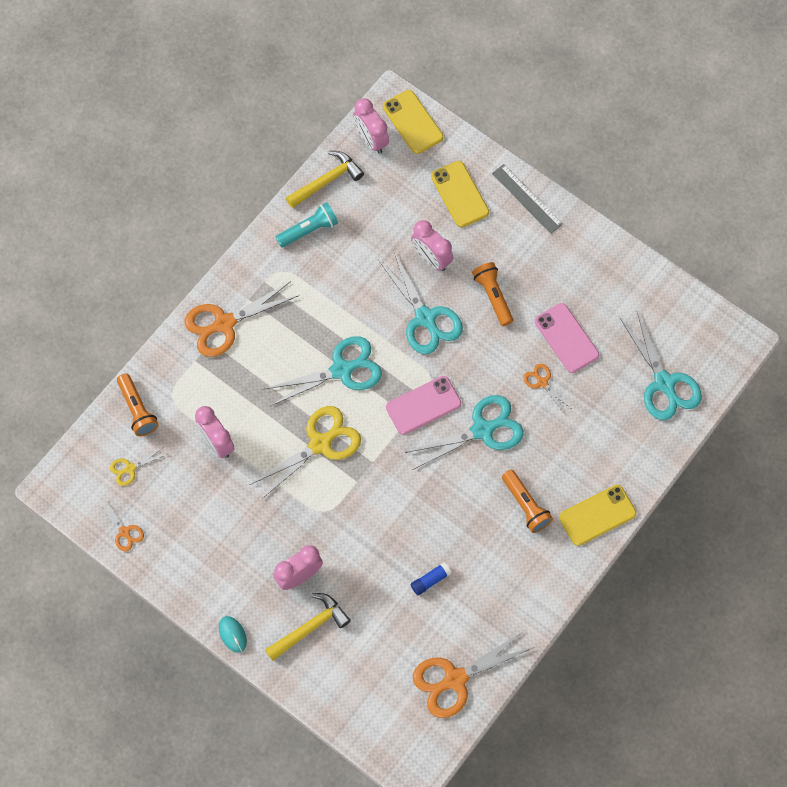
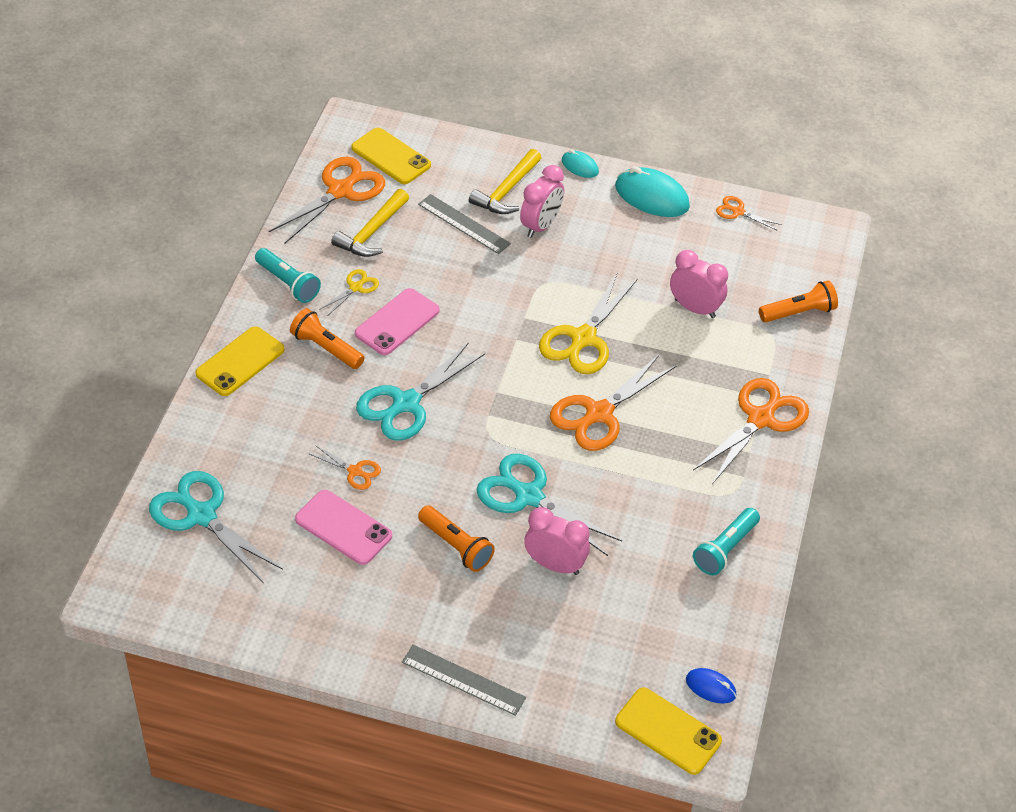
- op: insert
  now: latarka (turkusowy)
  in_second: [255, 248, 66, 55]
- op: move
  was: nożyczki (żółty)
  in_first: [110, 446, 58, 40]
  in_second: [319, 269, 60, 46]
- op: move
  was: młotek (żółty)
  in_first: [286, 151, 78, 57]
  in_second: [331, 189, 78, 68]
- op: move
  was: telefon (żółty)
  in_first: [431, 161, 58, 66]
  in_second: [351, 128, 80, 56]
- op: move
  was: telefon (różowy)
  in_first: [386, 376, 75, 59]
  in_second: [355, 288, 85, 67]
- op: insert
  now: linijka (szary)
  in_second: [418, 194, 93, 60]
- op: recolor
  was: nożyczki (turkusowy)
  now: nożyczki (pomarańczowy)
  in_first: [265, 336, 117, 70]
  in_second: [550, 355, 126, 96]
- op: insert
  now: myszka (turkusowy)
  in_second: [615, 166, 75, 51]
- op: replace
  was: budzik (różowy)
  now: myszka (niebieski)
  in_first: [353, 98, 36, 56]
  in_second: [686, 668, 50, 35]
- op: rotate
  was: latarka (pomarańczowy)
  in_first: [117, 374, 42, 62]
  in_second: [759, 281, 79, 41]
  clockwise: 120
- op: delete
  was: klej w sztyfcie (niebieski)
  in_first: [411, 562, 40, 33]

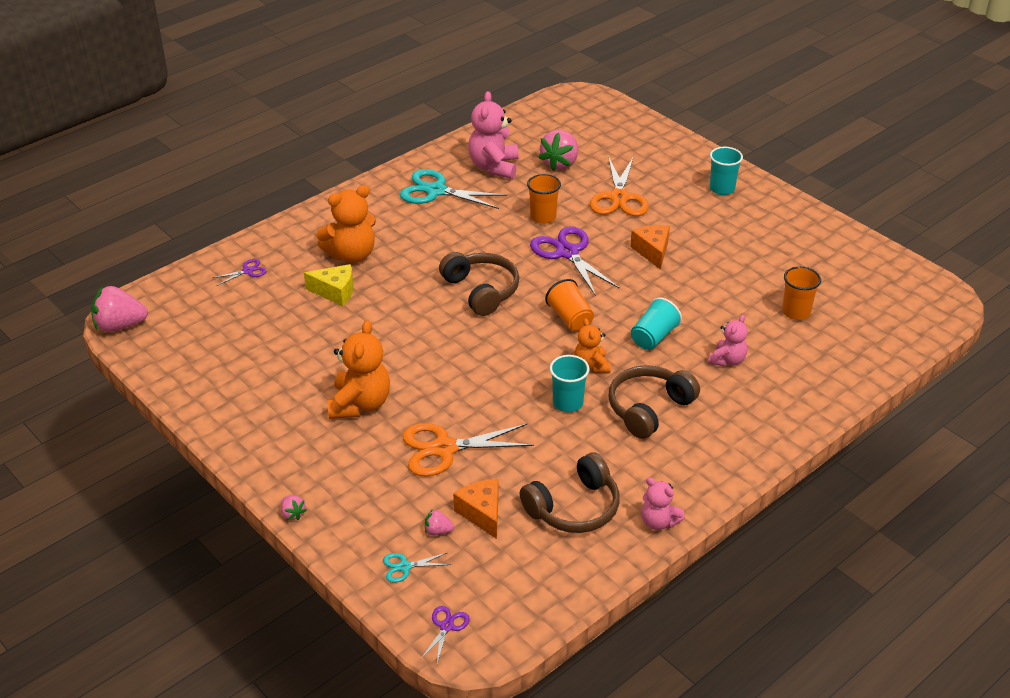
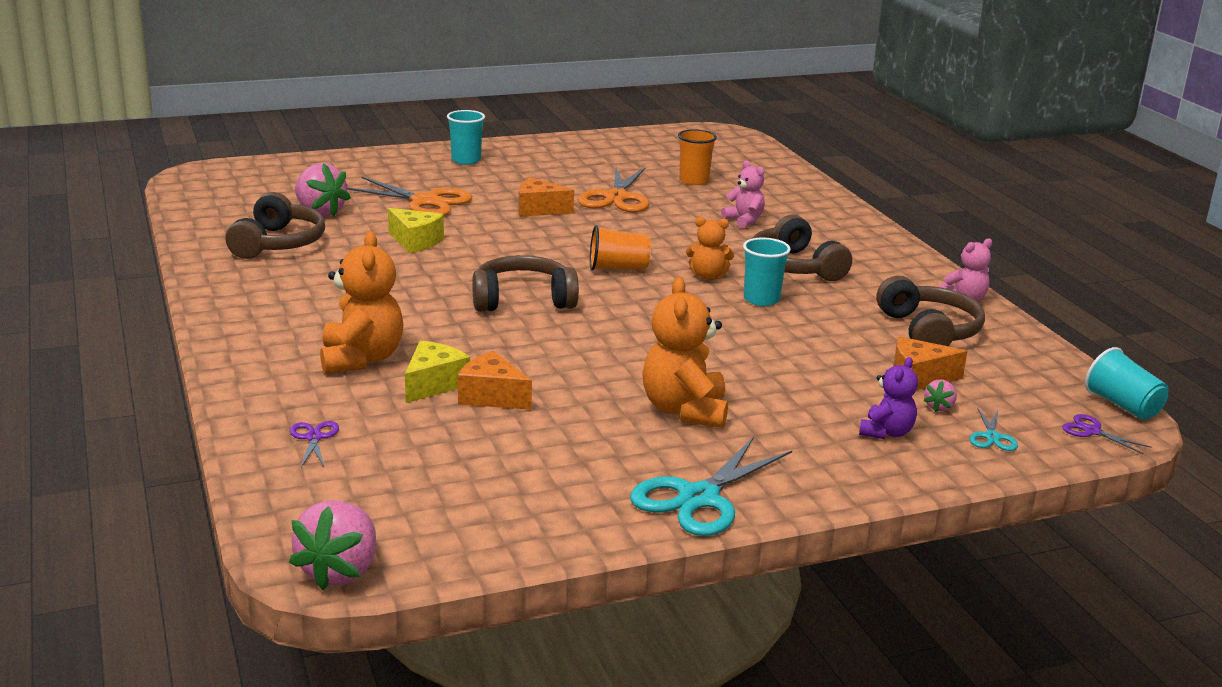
- op: replace
  was: miś (różowy)
  now: słuchawki (brązowy)
  in_first: [468, 91, 51, 88]
  in_second: [225, 192, 100, 67]
- op: replace
  was: szklanka (pomarańczowy)
  now: ser (żółty)
  in_first: [527, 174, 34, 50]
  in_second: [388, 208, 56, 45]
- op: insert
  now: ser (pomarańczowy)
  in_second: [458, 351, 74, 59]
- op: move
  was: nożyczki (pomarańczowy)
  in_first: [402, 423, 132, 54]
  in_second: [578, 167, 71, 45]
- op: move
  was: nożyczki (turkusowy)
  in_first: [400, 169, 107, 40]
  in_second: [630, 437, 162, 99]
- op: rotate
  was: miś (pomarańczowy)
  in_first: [327, 320, 63, 99]
  in_second: [642, 277, 86, 151]
  clockwise: -120
- op: insert
  now: miś (fioletowy)
  in_second: [859, 357, 59, 82]
- op: move
  was: szklanka (turkusowy)
  in_first: [631, 297, 51, 53]
  in_second: [1085, 347, 84, 73]
- op: delete
  was: truskawka (różowy)
  in_first: [281, 496, 26, 24]
- op: delete
  was: nożyczki (fioletowy)
  in_first: [530, 227, 90, 69]

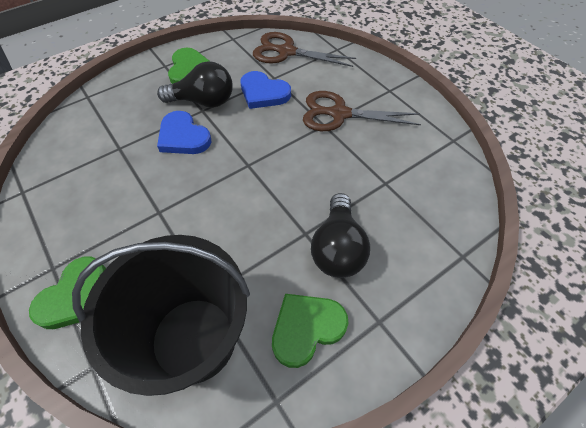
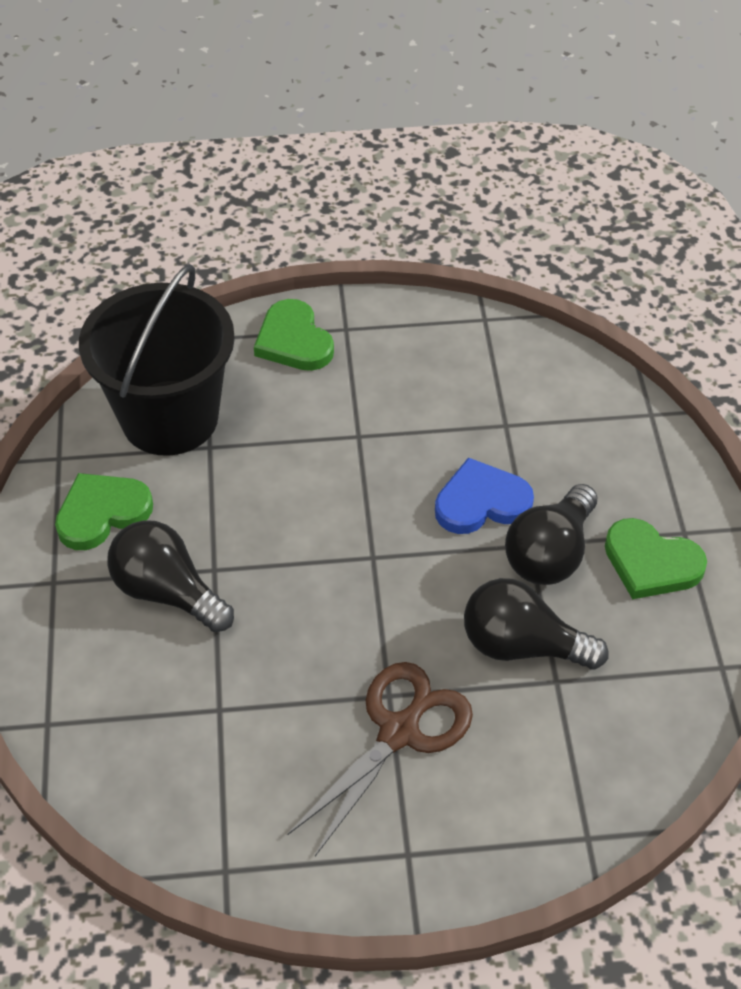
- op: rotate
  was: serce (zielony)
  in_first: [272, 294, 76, 74]
  in_second: [55, 473, 98, 77]
  clockwise: -120
- op: replace
  was: serce (niebieski)
  now: żarówka (czarny)
  in_first: [240, 71, 51, 38]
  in_second: [464, 578, 145, 91]
- op: delete
  was: nożyczki (brązowy)
  in_first: [253, 32, 103, 35]

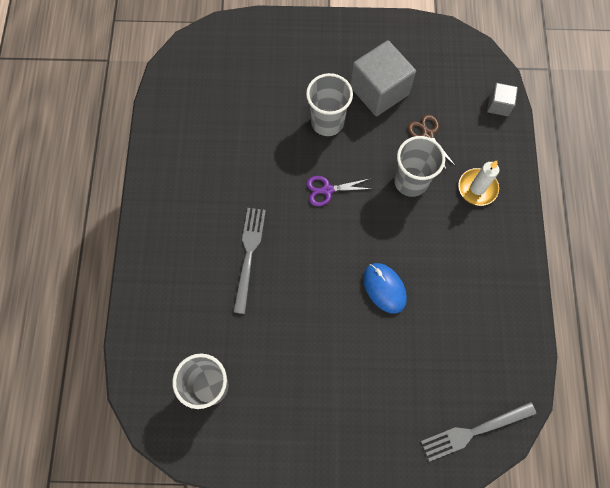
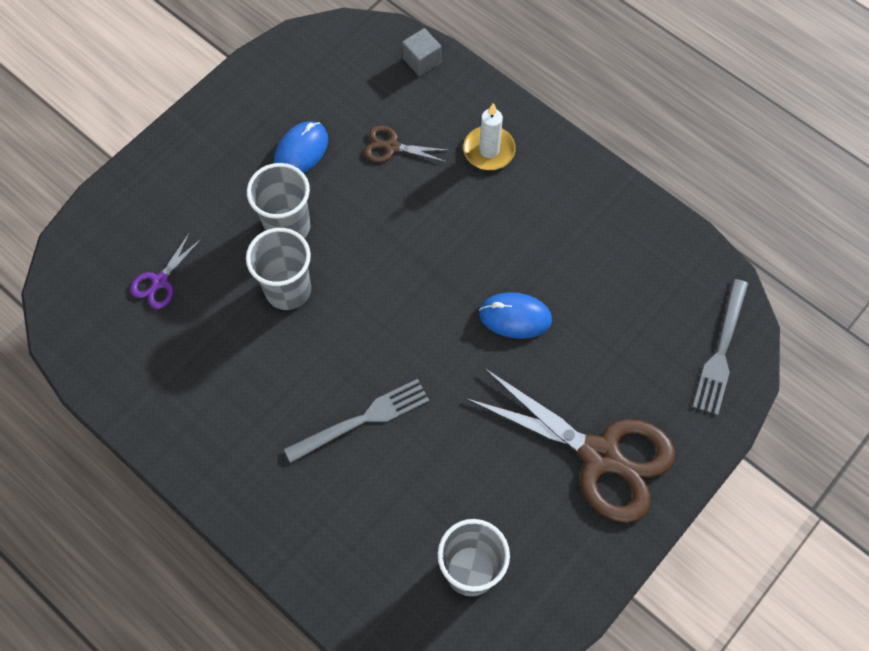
- op: move
  was: nożyczki (fioletowy)
  in_first: [306, 176, 66, 30]
  in_second: [130, 232, 72, 77]
- op: move
  was: szklanka (szary)
  in_first: [394, 136, 51, 61]
  in_second: [246, 228, 65, 82]
- op: replace
  was: sześcian (szary)
  now: myszka (niebieski)
  in_first: [350, 40, 66, 76]
  in_second: [274, 121, 54, 52]
- op: rotate
  was: widelec (szary)
  in_first: [233, 208, 33, 106]
  in_second: [284, 379, 145, 84]
  clockwise: 105
- op: insert
  now: nożyczki (brązowy)
  in_second: [465, 368, 210, 155]

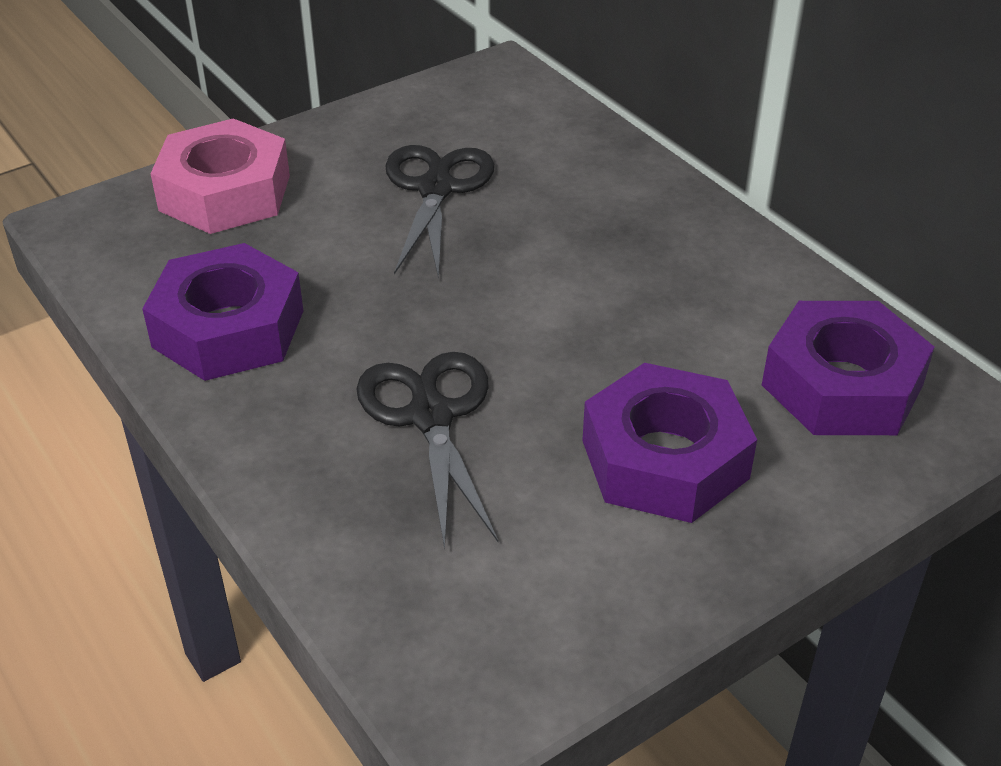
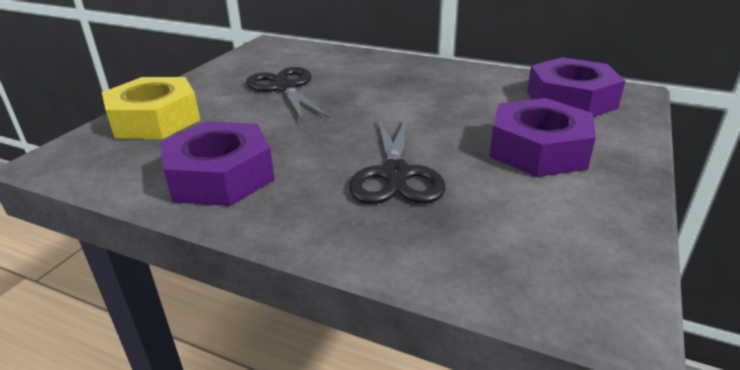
- op: recolor
  was: nakrętka (różowy)
  now: nakrętka (żółty)
  in_first: [151, 118, 139, 116]
  in_second: [102, 77, 98, 62]
- op: rotate
  was: nożyczki (czarny)
  in_first: [356, 352, 142, 198]
  in_second: [349, 118, 96, 86]
  clockwise: -135

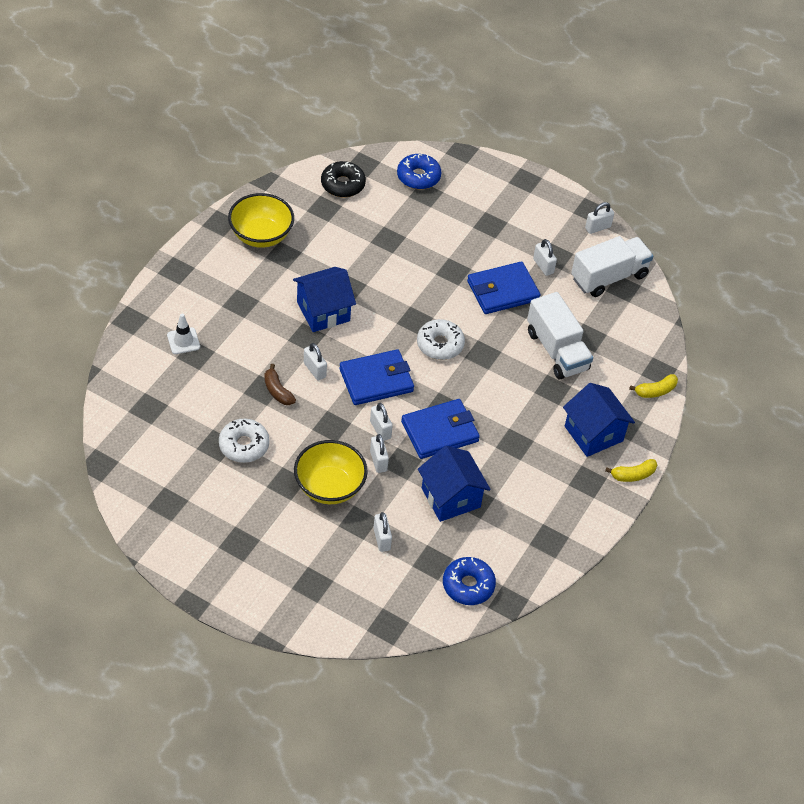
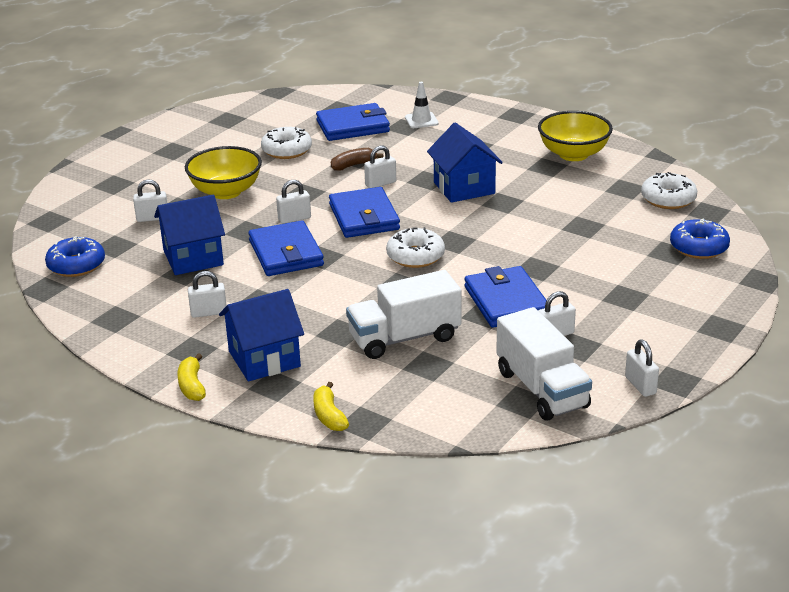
- op: move
  was: kłódka (biały)
  in_first: [370, 434, 19, 39]
  in_second: [188, 271, 39, 47]
- op: insert
  now: portfel (niebieski)
  in_second: [316, 103, 74, 38]
- op: recolor
  was: donut (czarny)
  now: donut (biały)
  in_first: [321, 161, 45, 36]
  in_second: [641, 172, 56, 37]

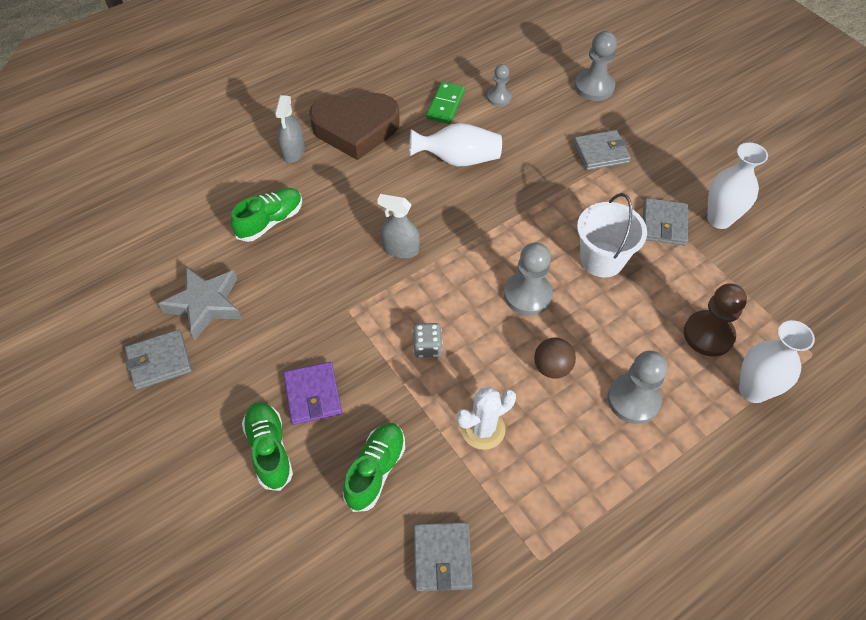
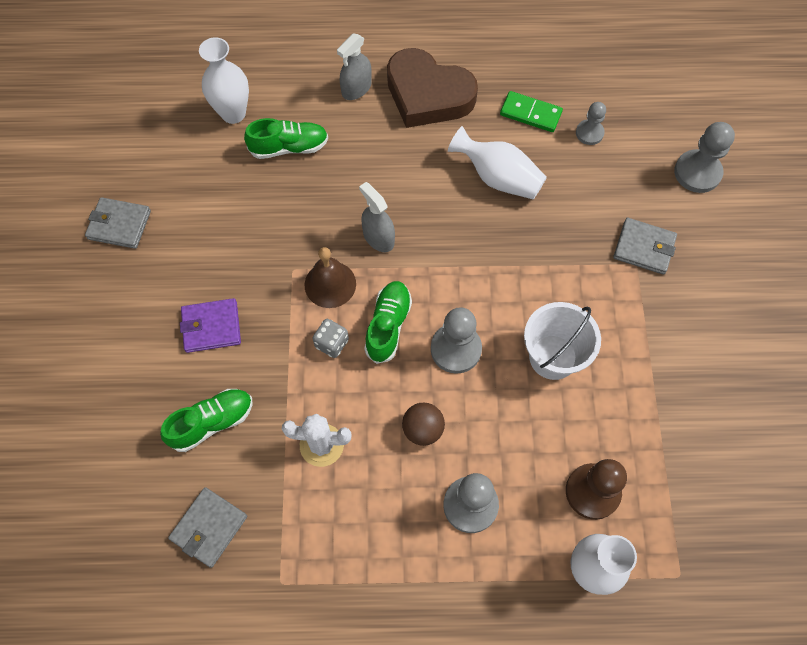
- op: rotate
  was: portfel (fioletowy)
  in_first: [283, 362, 59, 63]
  in_second: [180, 298, 61, 55]
  clockwise: 60
- op: move
  was: wazon (biały)
  in_first: [707, 143, 61, 86]
  in_second: [199, 37, 50, 87]
- op: insert
  now: dzwonek (brązowy)
  in_second: [305, 247, 51, 61]
- op: move
  was: but (zielony)
  in_first: [242, 402, 51, 89]
  in_second: [364, 281, 48, 83]
- op: rotate
  was: kostka domina (zielony)
  in_first: [426, 82, 39, 42]
  in_second: [500, 91, 63, 41]
  clockwise: 60
- op: delete
  was: gwiazda (szary)
  in_first: [159, 267, 83, 73]
- op: delete
  was: portfel (szary)
  in_first: [643, 198, 45, 48]

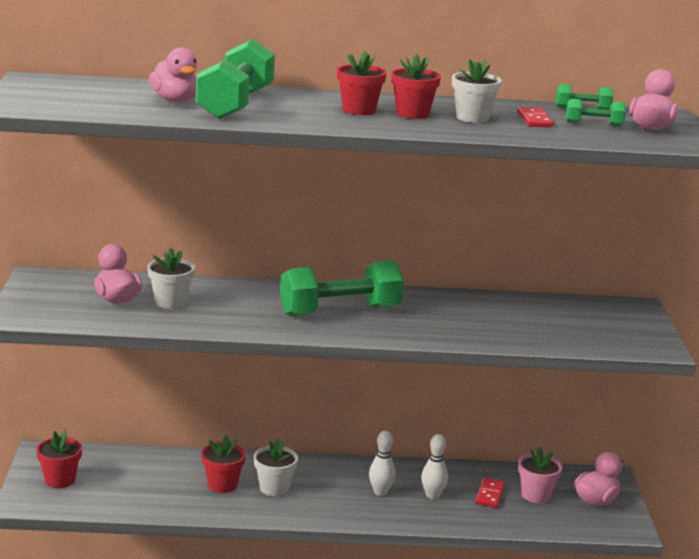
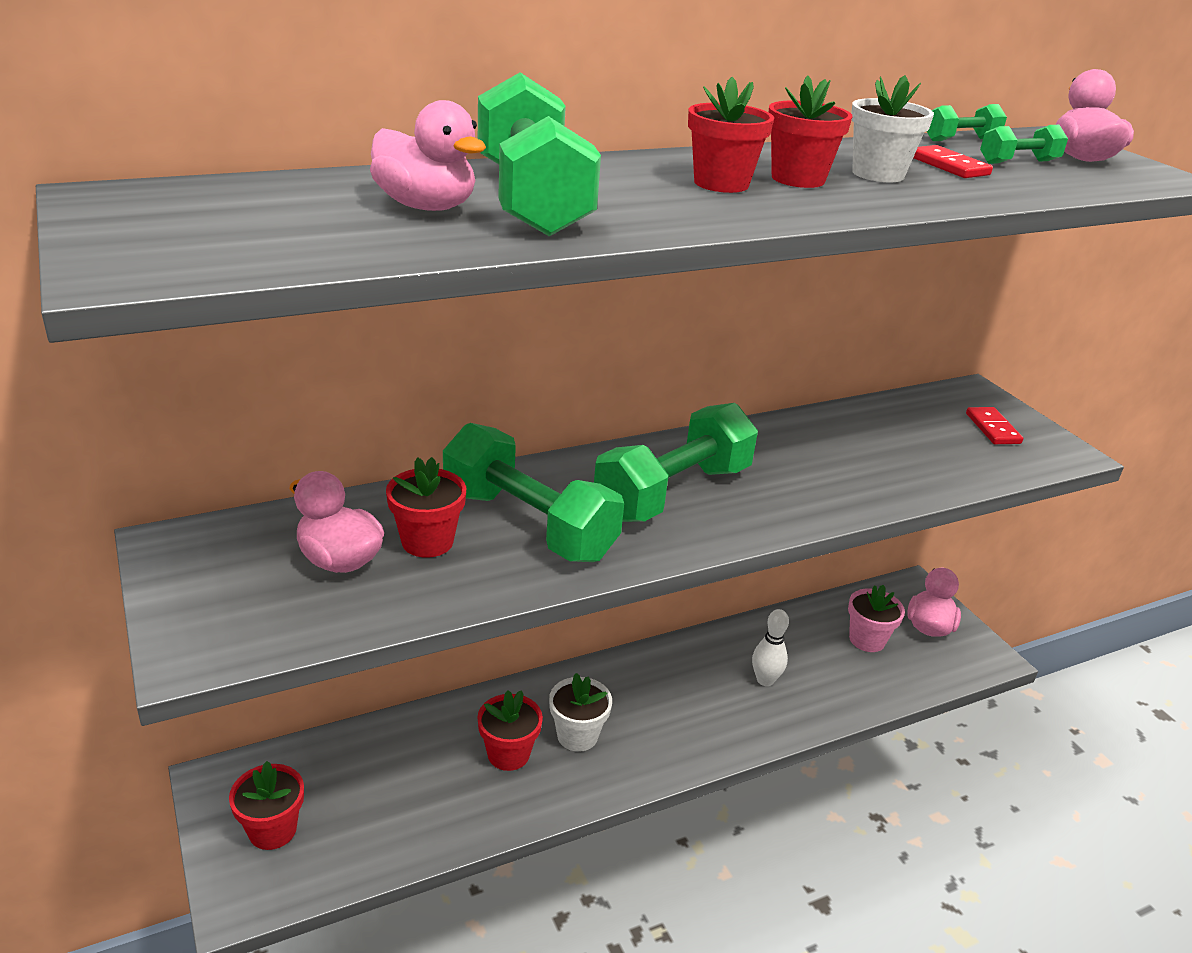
- op: recolor
  was: doniczka (biały)
  now: doniczka (czerwony)
  in_first: [147, 248, 48, 61]
  in_second: [386, 457, 80, 101]
- op: insert
  now: hantel (zielony)
  in_second: [443, 423, 181, 139]
- op: move
  was: kostka domina (czerwony)
  in_first: [475, 478, 30, 30]
  in_second: [966, 407, 57, 37]
- op: delete
  was: kręgiel (biały)
  in_first: [369, 431, 26, 65]

